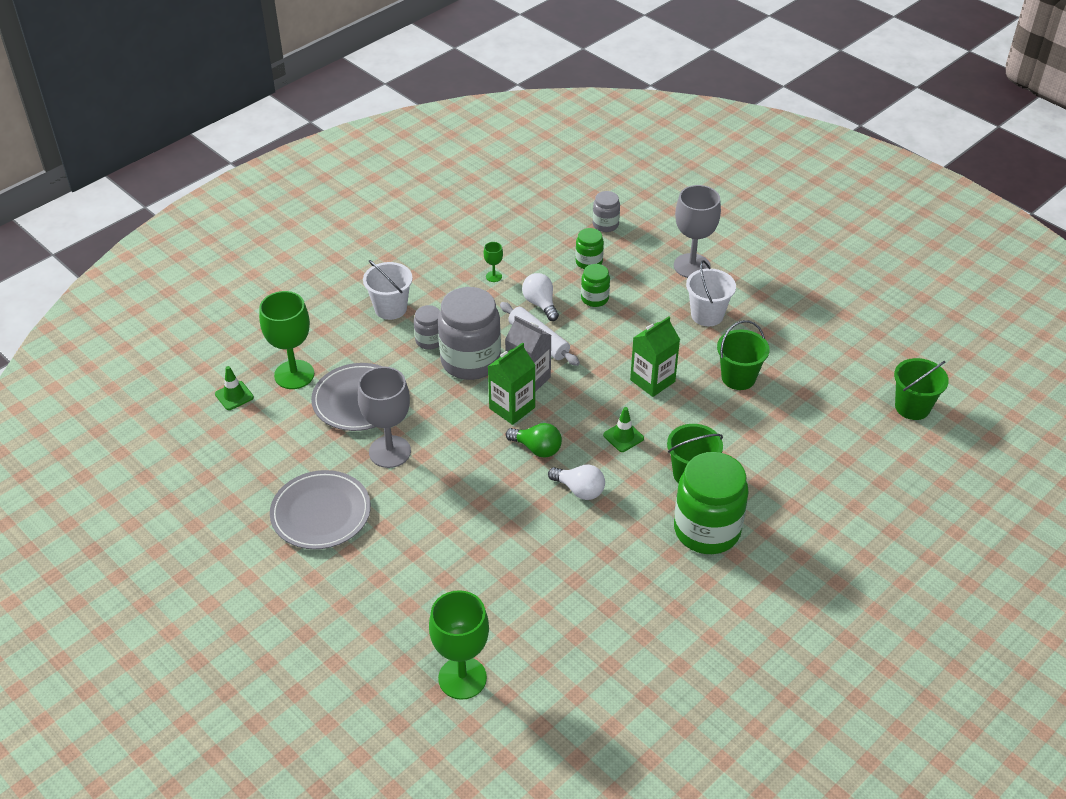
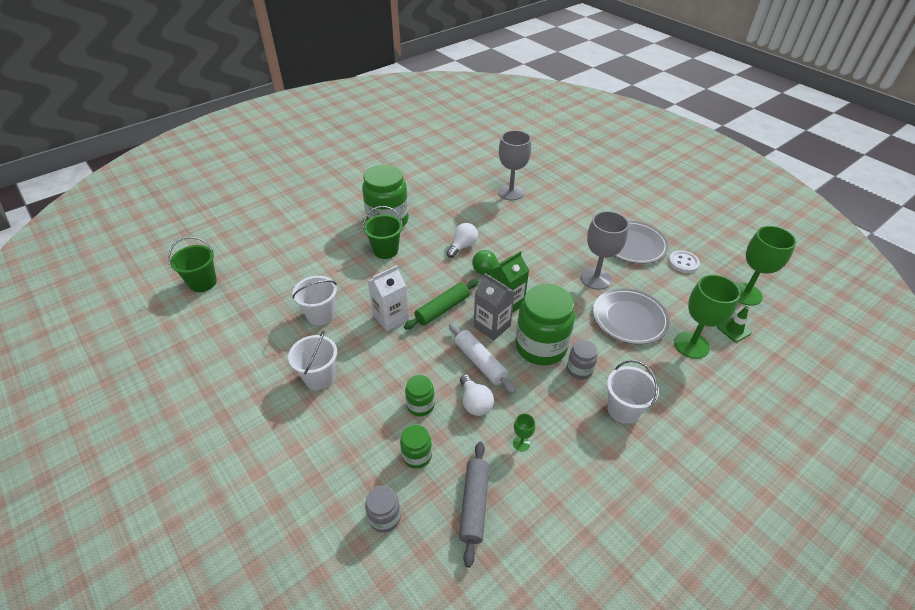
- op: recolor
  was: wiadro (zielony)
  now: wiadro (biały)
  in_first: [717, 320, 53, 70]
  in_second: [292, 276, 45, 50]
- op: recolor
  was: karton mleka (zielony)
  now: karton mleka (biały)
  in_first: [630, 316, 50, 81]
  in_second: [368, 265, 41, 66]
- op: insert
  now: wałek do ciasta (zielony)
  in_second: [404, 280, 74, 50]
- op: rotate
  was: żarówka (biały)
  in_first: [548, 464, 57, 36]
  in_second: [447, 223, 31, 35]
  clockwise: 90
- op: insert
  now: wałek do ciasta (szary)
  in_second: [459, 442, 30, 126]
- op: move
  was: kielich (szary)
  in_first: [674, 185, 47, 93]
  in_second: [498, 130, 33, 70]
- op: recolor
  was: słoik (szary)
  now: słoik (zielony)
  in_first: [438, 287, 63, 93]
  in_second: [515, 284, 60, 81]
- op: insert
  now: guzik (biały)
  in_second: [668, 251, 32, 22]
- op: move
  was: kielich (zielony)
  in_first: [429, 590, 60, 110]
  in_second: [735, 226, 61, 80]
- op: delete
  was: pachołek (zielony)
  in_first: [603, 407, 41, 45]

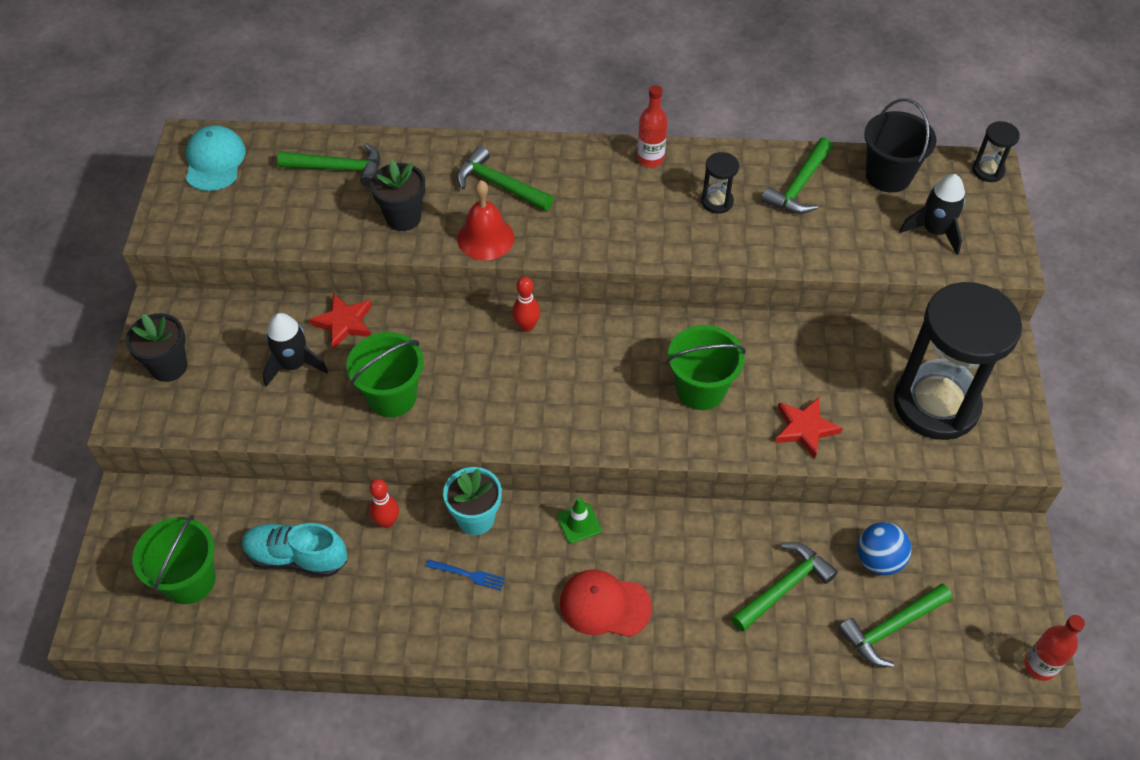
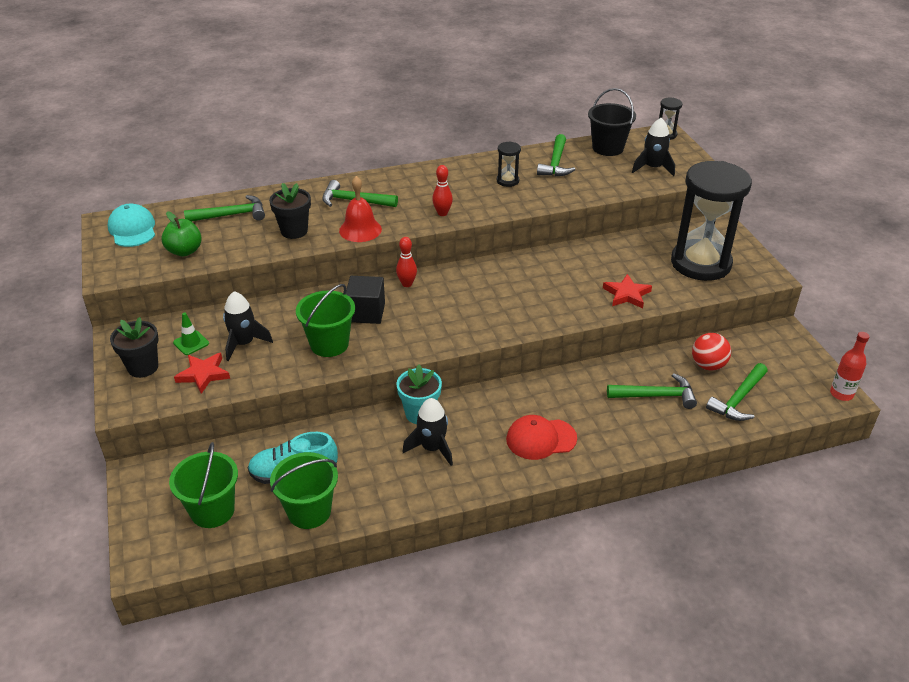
- op: insert
  now: jabłko (zielony)
  in_second: [161, 211, 41, 45]
- op: move
  was: pachołek (zielony)
  in_first: [557, 497, 44, 46]
  in_second: [173, 312, 36, 43]
- op: move
  was: gwiazda (czerwony)
  in_first: [309, 294, 63, 55]
  in_second: [174, 353, 56, 41]
- op: move
  was: wiadro (zielony)
  in_first: [667, 325, 79, 85]
  in_second: [270, 452, 68, 77]
- op: insert
  now: sześcian (czarny)
  in_second: [346, 276, 39, 48]
- op: replace
  was: widelec (niebieski)
  now: rakieta (czarny)
  in_first: [426, 560, 79, 31]
  in_second: [402, 398, 51, 68]
- op: move
  was: kręgiel (czerwony)
  in_first: [369, 479, 30, 49]
  in_second: [432, 165, 21, 51]
- op: rotate
  was: młotek (zielony)
  in_first: [731, 542, 107, 90]
  in_second: [607, 373, 90, 36]
  clockwise: 60
- op: recolor
  was: piłka (niebieski)
  now: piłka (czerwony)
  in_first: [857, 522, 55, 53]
  in_second: [692, 333, 39, 38]
- op: delete
  was: butelka (czerwony)
  in_first: [637, 85, 31, 82]

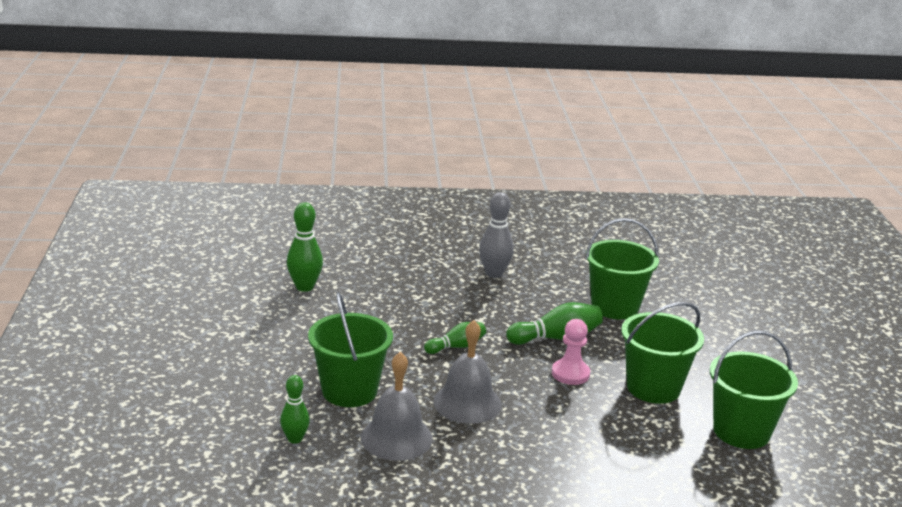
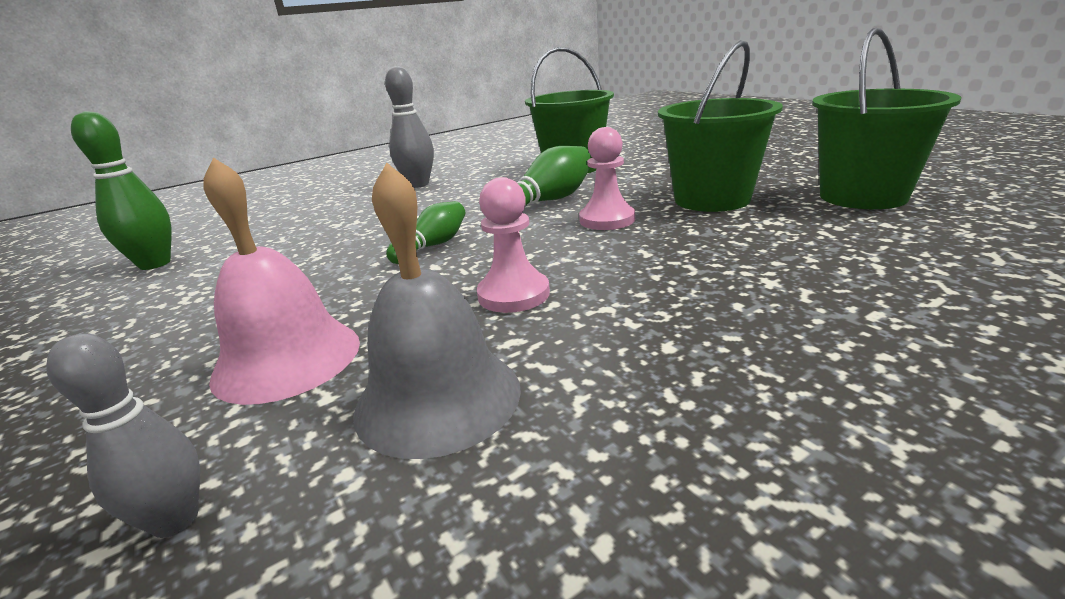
- op: recolor
  was: kręgiel (zielony)
  now: kręgiel (szary)
  in_first: [280, 375, 30, 69]
  in_second: [46, 333, 154, 205]
- op: replace
  was: wiadro (zielony)
  now: dzwonek (różowy)
  in_first: [308, 292, 85, 115]
  in_second: [203, 157, 157, 248]
- op: replace
  was: dzwonek (szary)
  now: pionek (różowy)
  in_first: [433, 320, 69, 104]
  in_second: [477, 177, 73, 136]

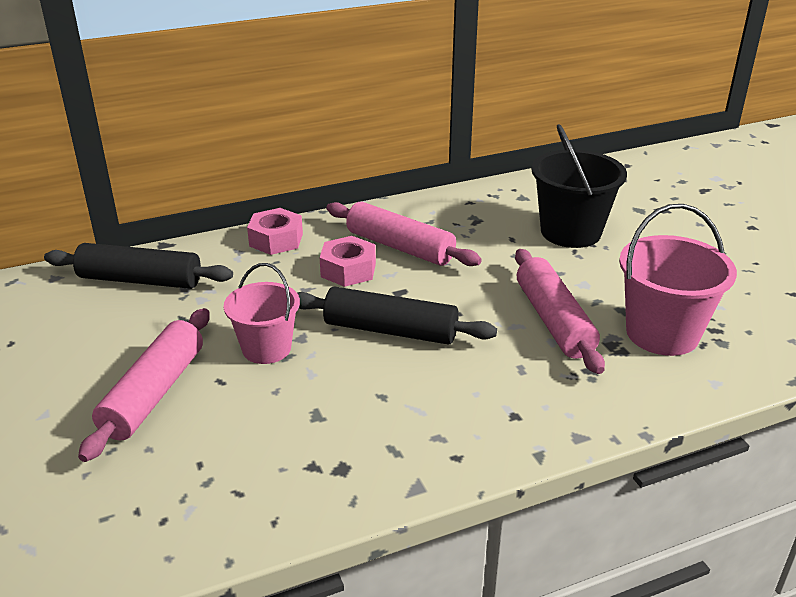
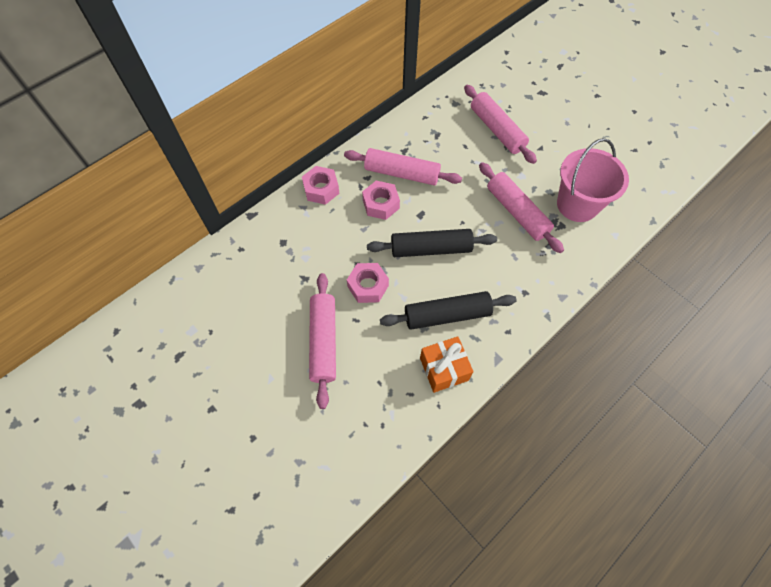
- op: replace
  was: wiadro (różowy)
  now: nakrętka (różowy)
  in_first: [224, 263, 76, 101]
  in_second: [347, 263, 42, 40]
- op: move
  was: wałek do ciasta (czarny)
  in_first: [44, 243, 189, 46]
  in_second: [380, 291, 137, 39]
- op: insert
  now: prezent (pomarańczowy)
  in_second: [420, 336, 54, 57]
- op: replace
  was: wiadro (czarny)
  now: wałek do ciasta (różowy)
  in_first: [531, 124, 96, 124]
  in_second: [464, 85, 73, 79]

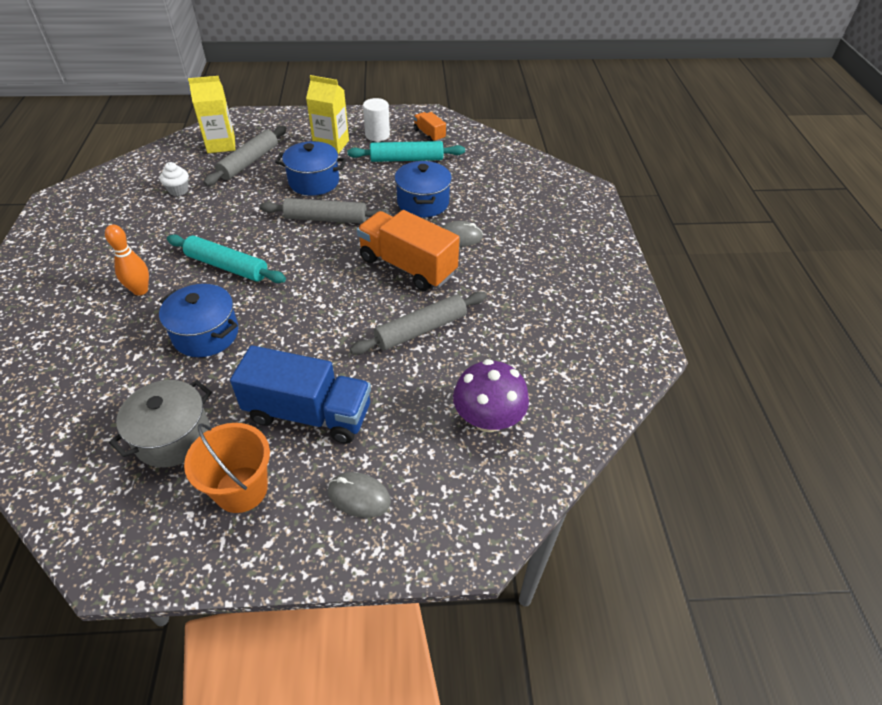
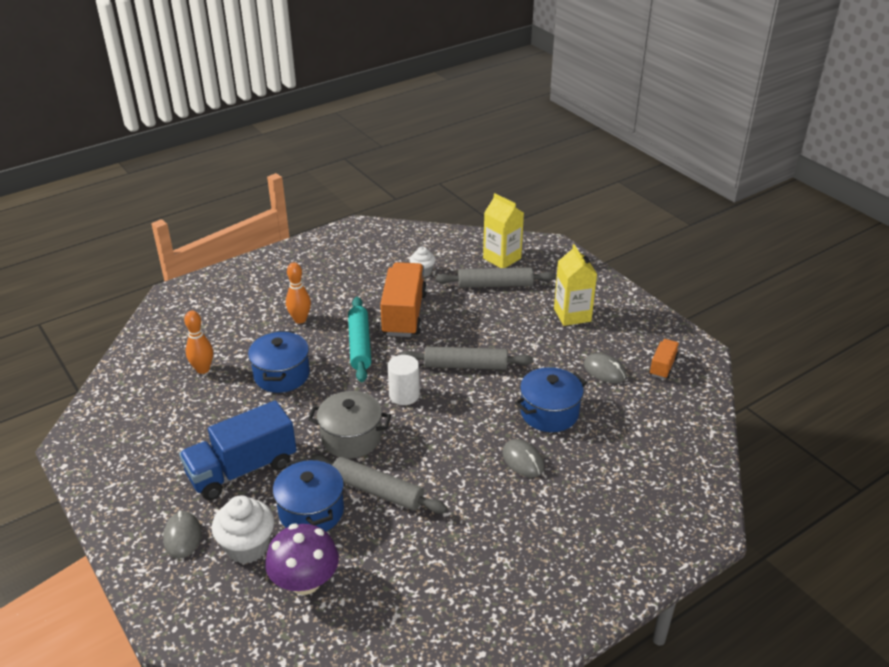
- op: rotate
  was: ciężarówka (niebieski)
  in_first: [230, 345, 141, 99]
  in_second: [179, 400, 117, 100]
  clockwise: 75
- op: insert
  now: kręgiel (pomarańczowy)
  in_second: [184, 311, 29, 63]
- op: insert
  now: muffinka (biały)
  in_second: [212, 495, 62, 69]
- op: move
  was: garnek (niebieski)
  in_first: [275, 141, 72, 55]
  in_second: [273, 458, 71, 73]
- op: move
  was: garnek (szary)
  in_first: [109, 380, 103, 87]
  in_second: [308, 391, 83, 67]
- op: move
  was: ciężarówka (pomarańczowy)
  in_first: [357, 210, 103, 81]
  in_second: [380, 262, 47, 75]
- op: move
  was: walec (biały)
  in_first: [363, 98, 27, 43]
  in_second: [388, 355, 32, 50]
- op: rotate
  was: wałek do ciasta (szary)
  in_first: [260, 198, 131, 26]
  in_second: [399, 346, 134, 24]
  clockwise: -60
- op: replace
  was: wałek do ciasta (turkusowy)
  now: myszka (szary)
  in_first: [348, 141, 117, 21]
  in_second: [584, 353, 42, 30]
- op: delete
  was: wiadro (pomarańczowy)
  in_first: [184, 423, 86, 90]

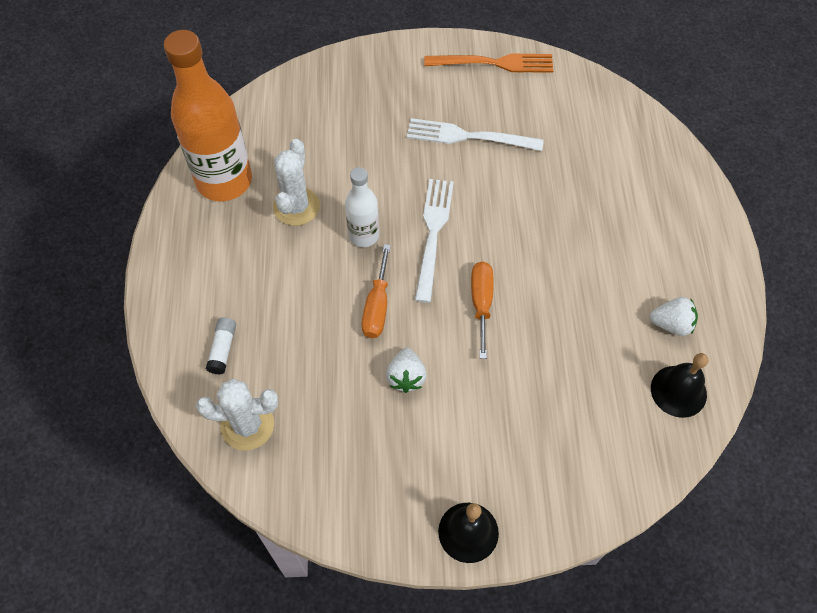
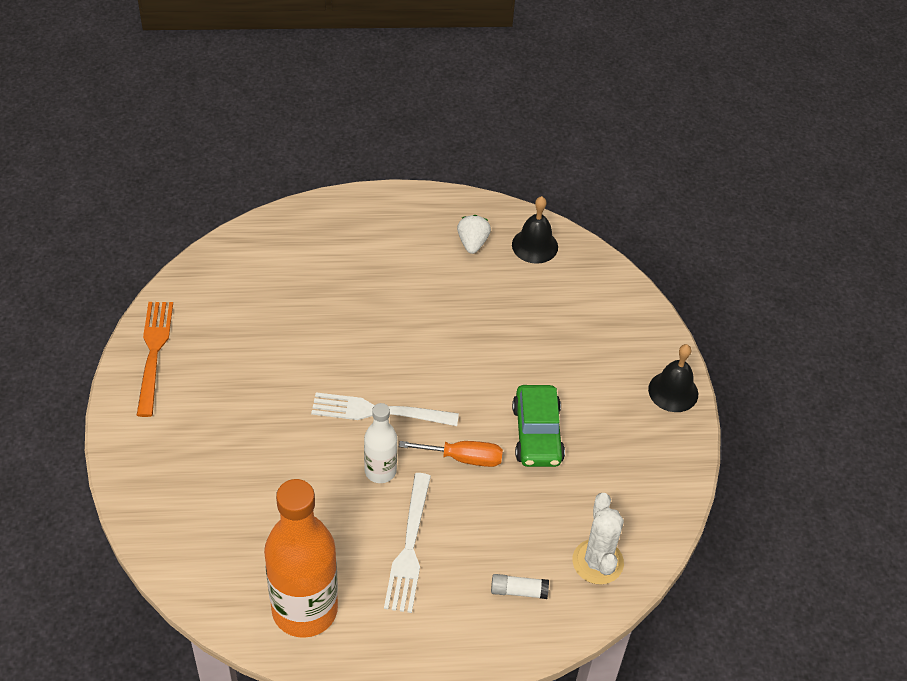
- op: move
  was: widelec (biały)
  in_first: [407, 118, 137, 33]
  in_second: [384, 473, 47, 140]
- op: replace
  was: truskawka (biały)
  now: samochód (zielony)
  in_first: [386, 348, 41, 45]
  in_second: [512, 385, 53, 82]
- op: delete
  was: kaktus (biały)
  in_first: [273, 139, 47, 87]
- op: delete
  was: śrubokręt (pomarańczowy)
  in_first: [471, 261, 23, 98]

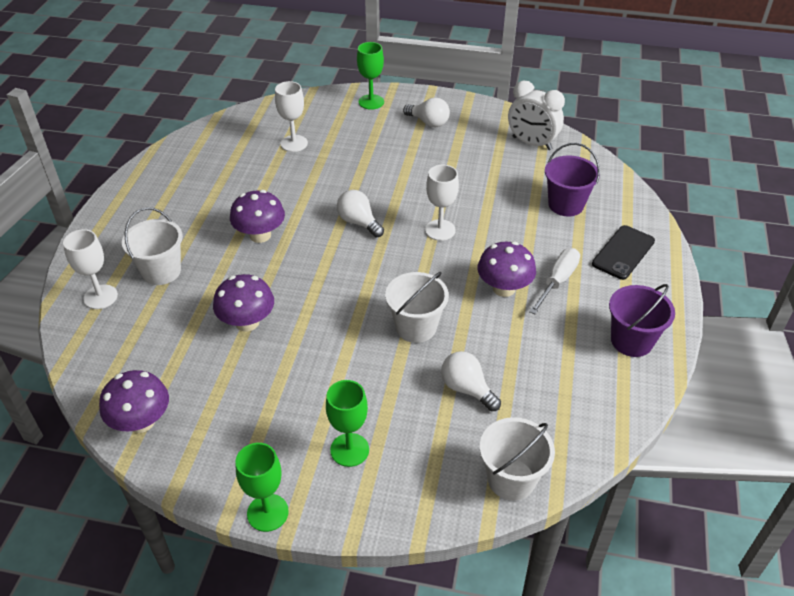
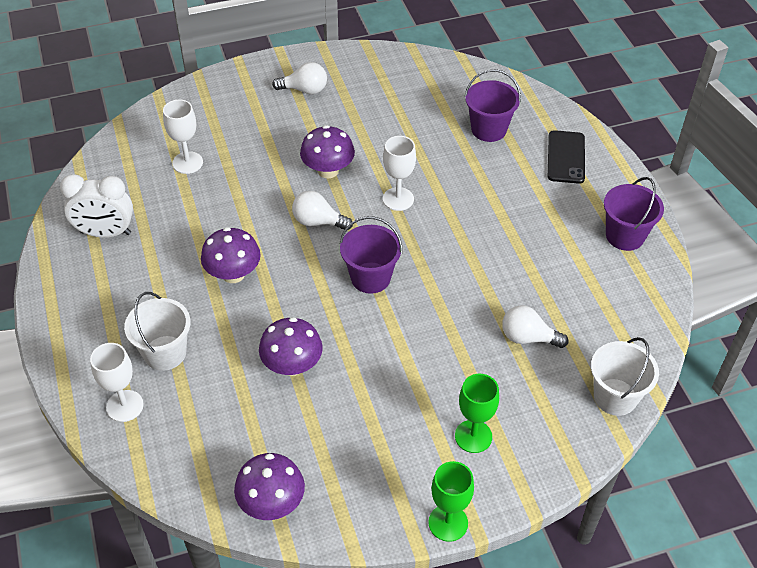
- op: move
  was: budzik (biały)
  in_first: [508, 80, 57, 70]
  in_second: [60, 174, 73, 64]
- op: move
  was: grzyb (fioletowy)
  in_first: [477, 241, 59, 56]
  in_second: [300, 125, 55, 54]
- op: insert
  now: wiadro (fioletowy)
  in_second: [340, 216, 62, 78]
- op: delete
  was: kielich (zielony)
  in_first: [357, 42, 27, 68]
- op: delete
  was: wiadro (biały)
  in_first: [385, 272, 64, 71]
- op: delete
  was: śrubokręt (biały)
  in_first: [529, 248, 51, 66]

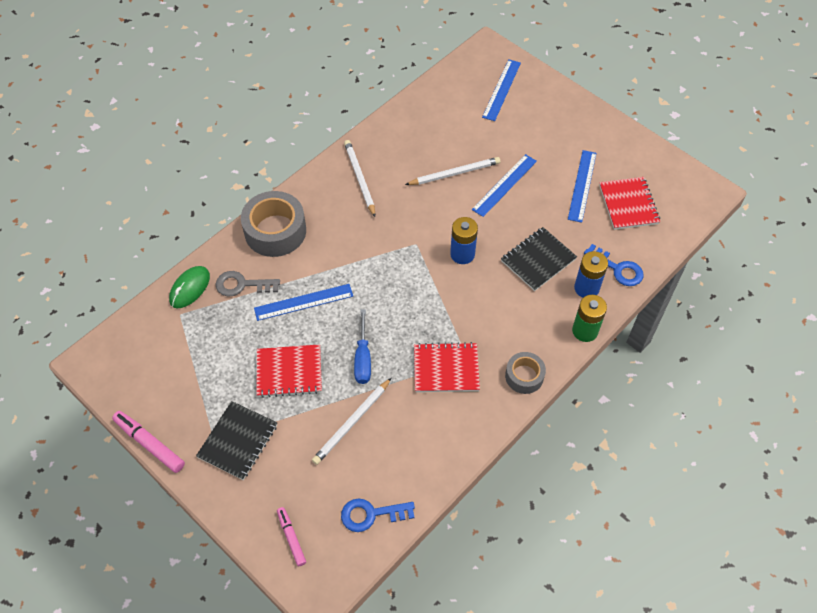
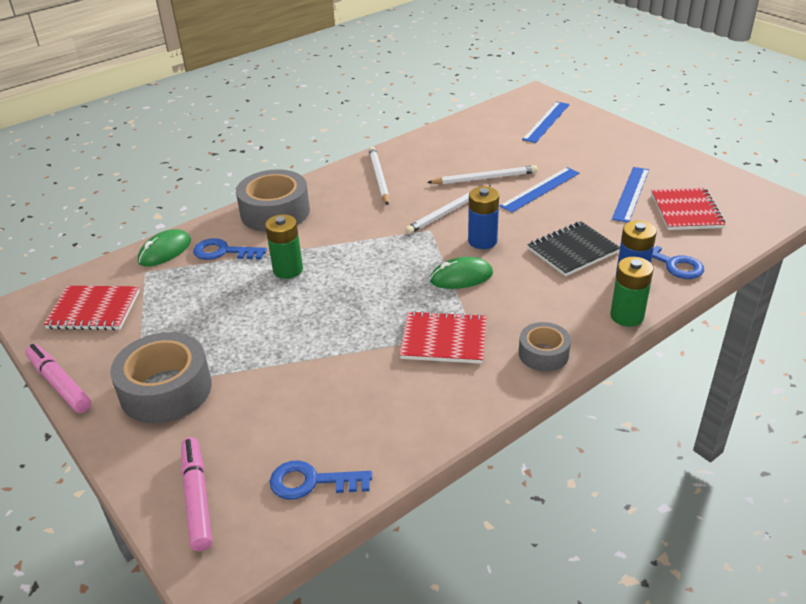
- op: move
  was: zeszyt (czerwony)
  in_first: [257, 344, 65, 54]
  in_second: [44, 286, 95, 44]
- op: replace
  was: zeszyt (czarny)
  now: taśma klejąca (szary)
  in_first: [196, 401, 81, 79]
  in_second: [110, 332, 102, 92]
- op: resize
  was: flamaster (różowy)
  in_first: [277, 507, 29, 59]
  in_second: [181, 437, 31, 114]
  ratio: 1.55
- op: recolor
  was: klucz (szary)
  now: klucz (niebieski)
  in_first: [216, 271, 64, 25]
  in_second: [193, 238, 74, 22]
- op: replace
  was: linijka (niebieski)
  now: bateria (zielony)
  in_first: [254, 284, 99, 37]
  in_second: [265, 214, 38, 65]
- op: move
  was: ołówek (biały)
  in_first: [312, 378, 79, 87]
  in_second: [405, 185, 86, 49]
- op: insert
  now: myszka (zielony)
  in_second: [430, 257, 63, 32]
- op: delete
  was: śrubokręt (niebieski)
  in_first: [354, 309, 17, 75]

